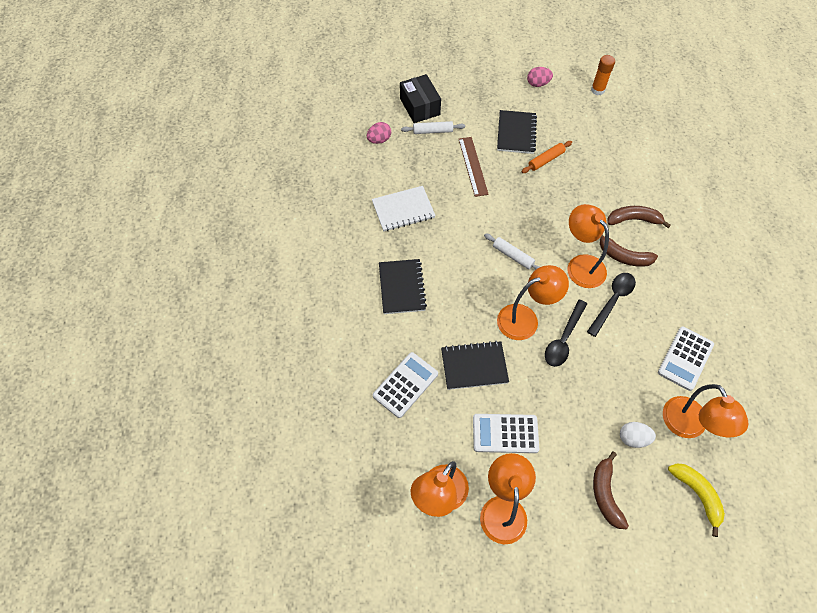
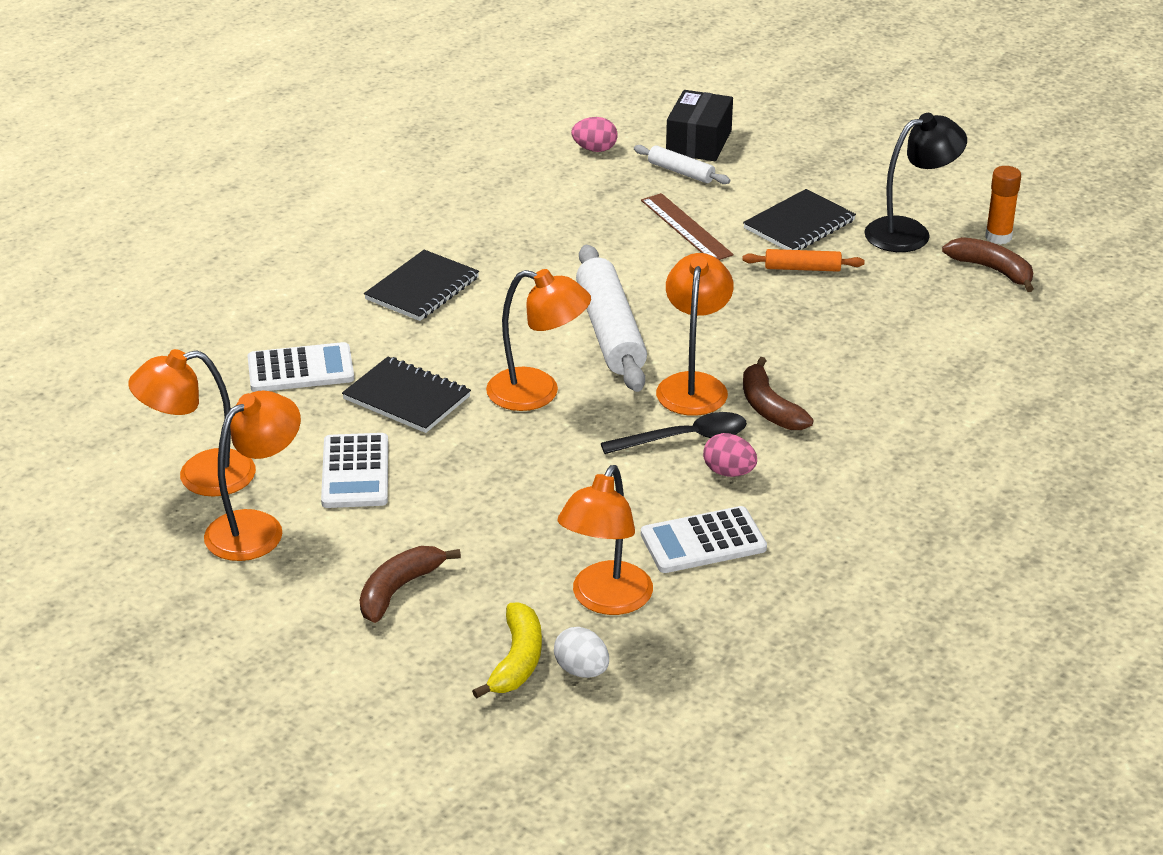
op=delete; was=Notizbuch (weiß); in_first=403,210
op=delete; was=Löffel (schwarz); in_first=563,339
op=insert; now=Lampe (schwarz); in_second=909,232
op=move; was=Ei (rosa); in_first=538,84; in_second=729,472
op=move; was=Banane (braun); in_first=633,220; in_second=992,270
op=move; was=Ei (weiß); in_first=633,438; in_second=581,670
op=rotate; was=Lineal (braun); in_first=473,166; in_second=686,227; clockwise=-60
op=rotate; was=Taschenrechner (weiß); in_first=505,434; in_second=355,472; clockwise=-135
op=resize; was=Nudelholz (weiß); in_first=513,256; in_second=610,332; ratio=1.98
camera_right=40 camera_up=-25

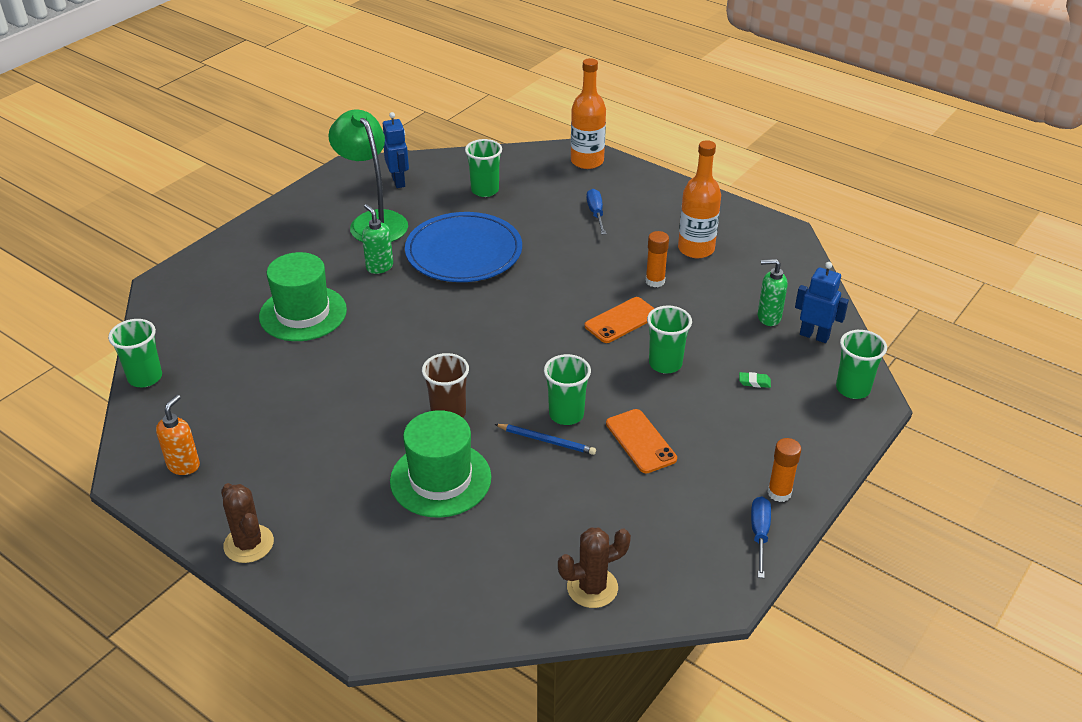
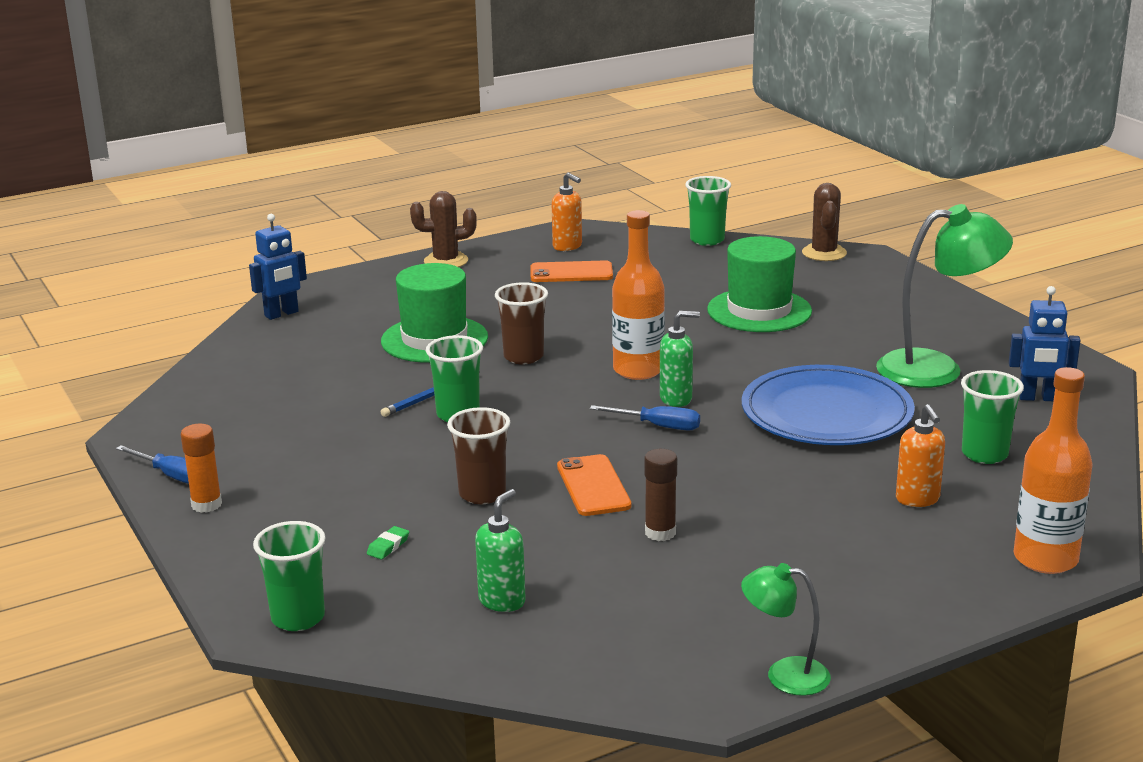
op=insert; now=Lampe (grün); in_second=784,675
op=insert; now=Seifenspender (orange); in_second=917,499
op=move; was=Seifenspender (grün); in_first=379,267; in_second=676,399
op=move; was=Kaktus (braun); in_first=592,587; in_second=824,253
op=move; was=Schraubenzieher (blau); in_first=596,213; in_second=658,426
op=move; was=Handy (orange); in_first=640,441; in_second=571,273
op=move; was=Flasche (orange); in_first=696,249; in_second=638,370
op=move; was=Roboter (blau); in_first=814,336; in_second=281,314
op=recolor; was=Klebestift (orange); now=Klebestift (braun); in_first=655,281; in_second=660,533
op=recolor; was=Becher (grün); now=Becher (braun); in_first=665,364; in_second=482,494
camera_right=115 camera_up=-15

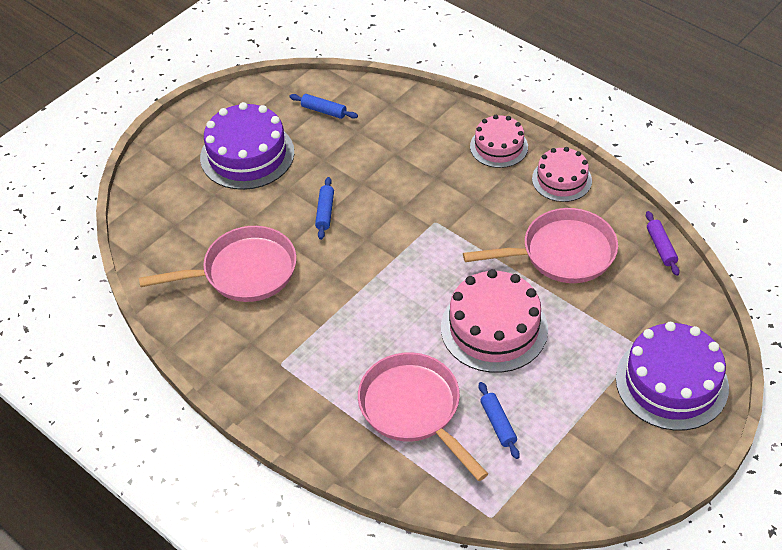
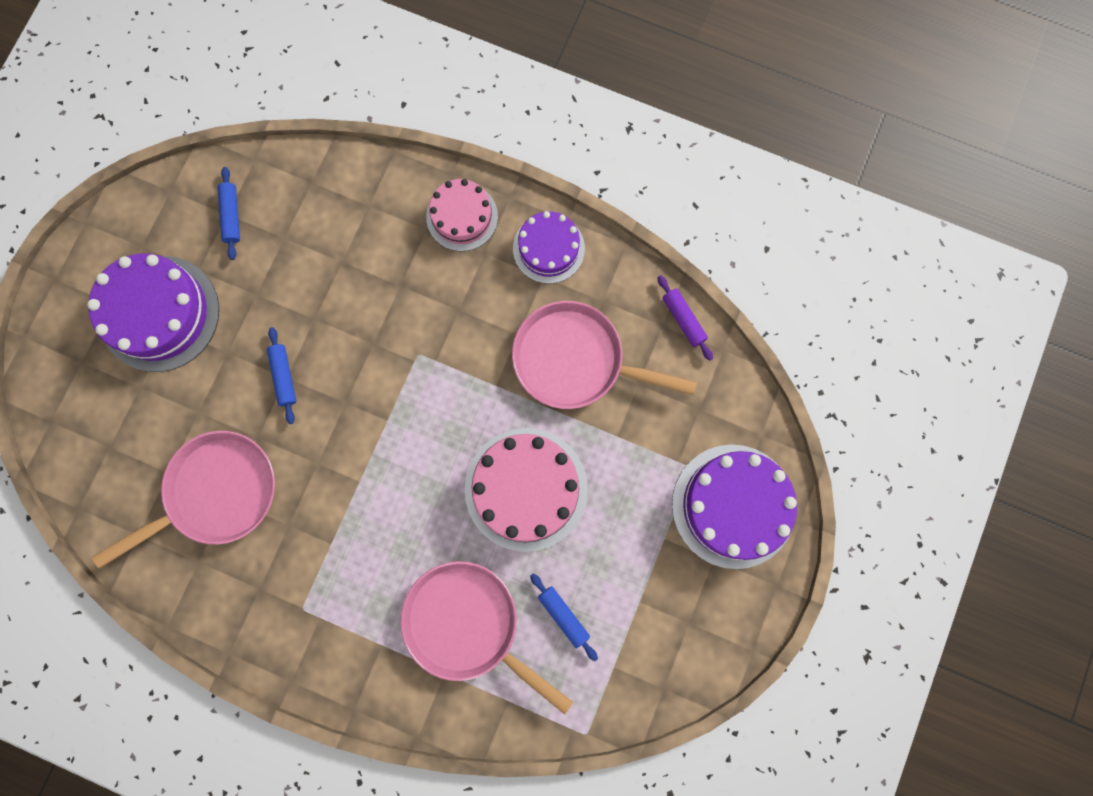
op=recolor; was=Kuchen (rosa); now=Kuchen (lila); in_first=561,179; in_second=548,248
op=rotate; was=Nudelholz (blau); in_first=324,111; in_second=232,216; clockwise=75
op=rotate; was=Pfanne (rosa); in_first=562,253; in_second=575,360; clockwise=-135
camera_right=-20 camera_up=30

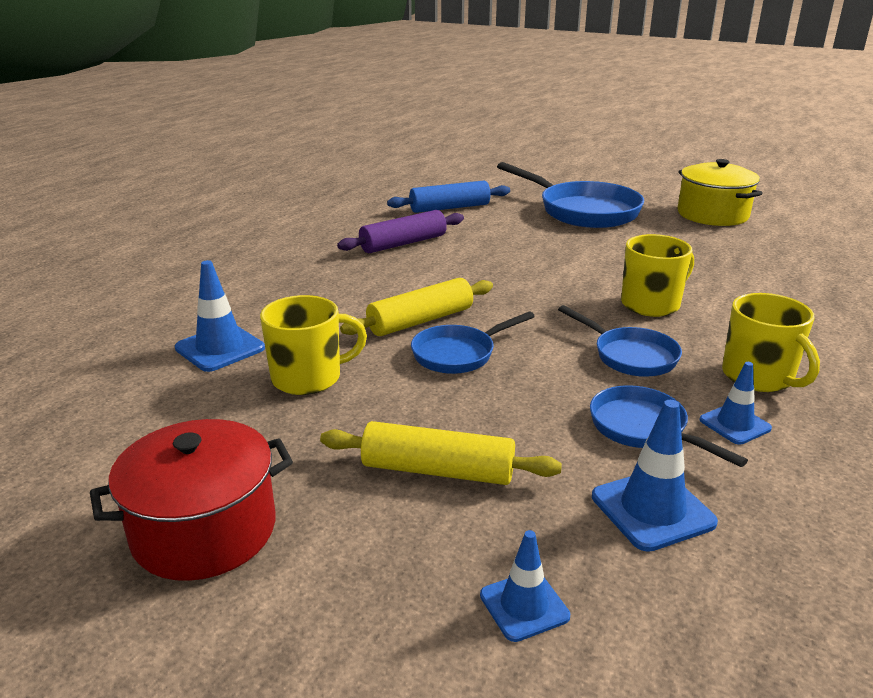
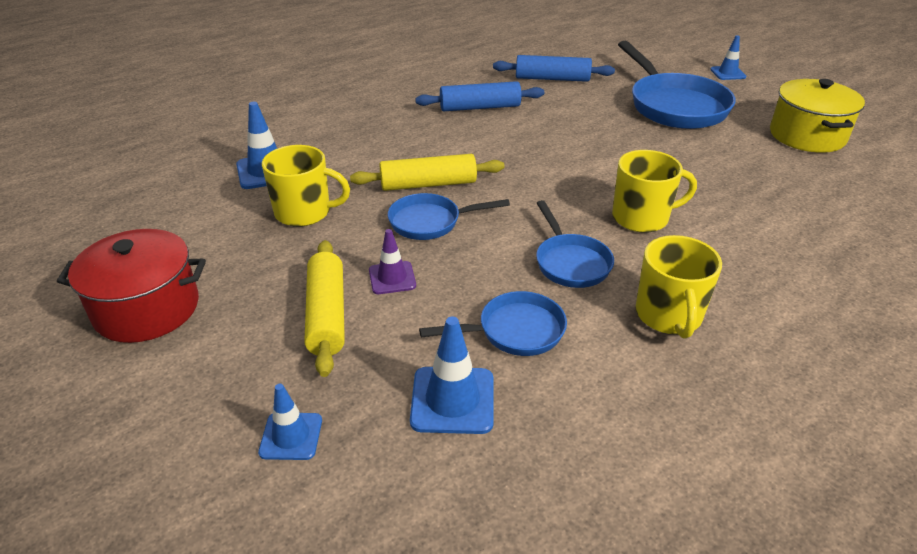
op=insert; now=Leitkegel (lila); in_second=392,278
op=move; was=Leitkegel (blau); in_first=734,424; in_second=727,73
op=recolor; was=Nudelholz (lila); now=Nudelholz (blau); in_first=403,243; in_second=480,107
op=rotate; was=Nudelholz (gelb); in_first=438,470; in_second=327,315; clockwise=45
op=rotate; was=Pfanne (blau); in_first=643,429; in_second=514,331; clockwise=90
camera_right=25 camera_up=10

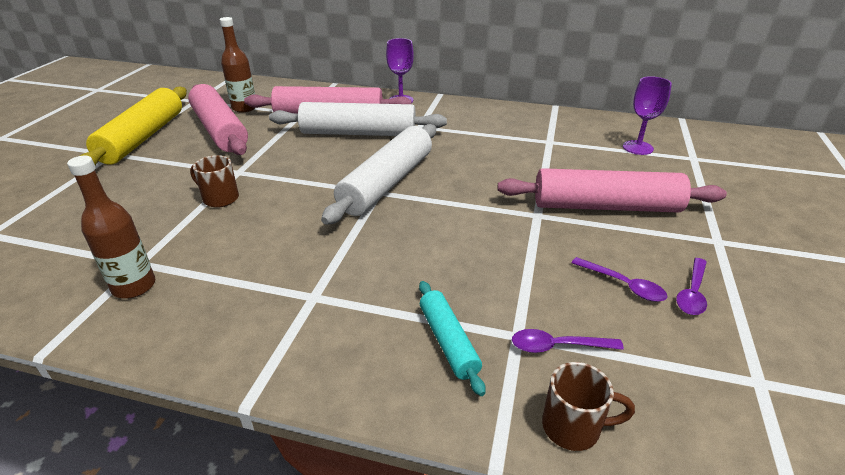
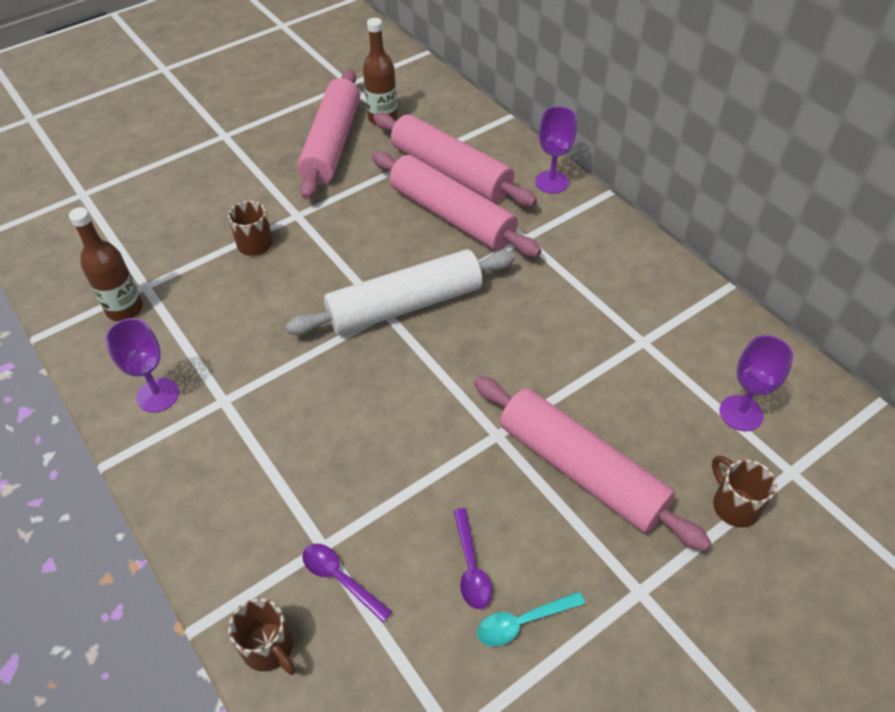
op=delete; was=Nudelholz (gelb); in_first=143,138
op=delete; was=Nudelholz (türkis); in_first=448,341
op=insert; now=Kelch (lila); in_second=158,395
op=insert; now=Tasse (braun); in_second=734,505
op=recolor; was=Nudelholz (weiß); now=Nudelholz (rosa); in_first=358,133; in_second=452,216
op=recolor; was=Löffel (lila); now=Löffel (türkis); in_first=692,293; in_second=522,622
camera_right=40 camera_up=15

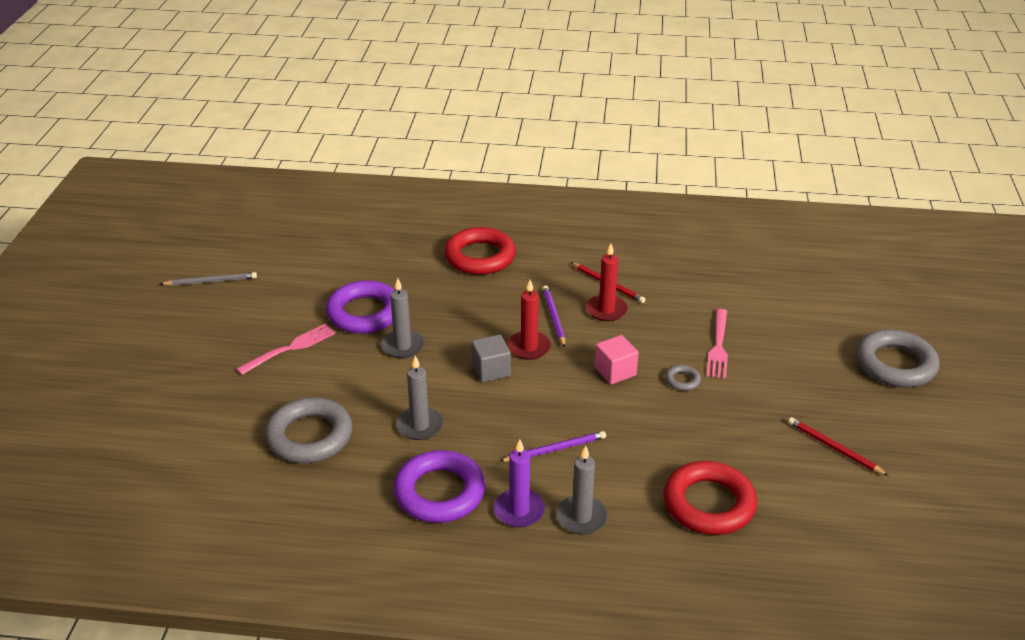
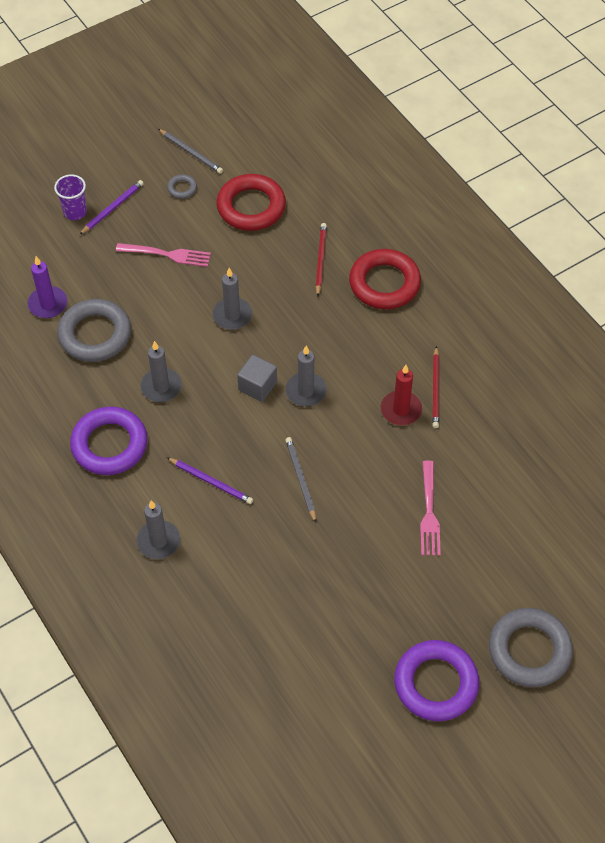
op=delete; was=Kubus (rosa); in_first=615,371
op=insert; now=Becher (lila); in_second=75,212
op=insert; now=Bleistift (grau); in_second=300,479
op=move; was=Ring (lila); in_first=364,313; in_second=436,683
op=move; was=Kerze (lila); in_first=519,510; in_second=48,304
op=move; was=Bleistift (lila); in_first=553,317; in_second=112,208
op=move; was=Ring (rot); in_first=709,504; in_second=251,207
op=move; was=Ring (grau); in_first=682,380; in_second=182,188
op=move; was=Bleistift (rot); in_first=834,448; in_second=320,260
op=recolor; was=Kerze (rot); now=Kerze (grau); in_first=529,347; in_second=306,391
op=rotate; was=Gabel (rosa); in_first=718,346; in_second=429,512; clockwise=-60
camera_right=50 camera_up=20

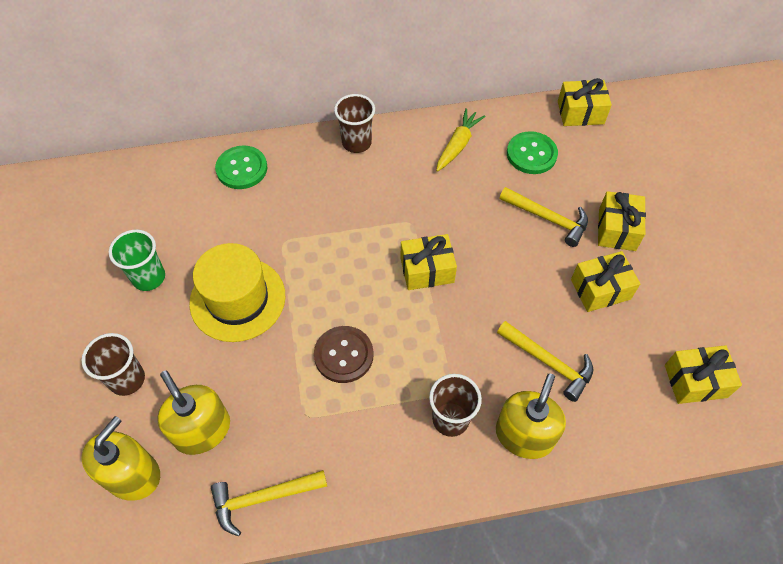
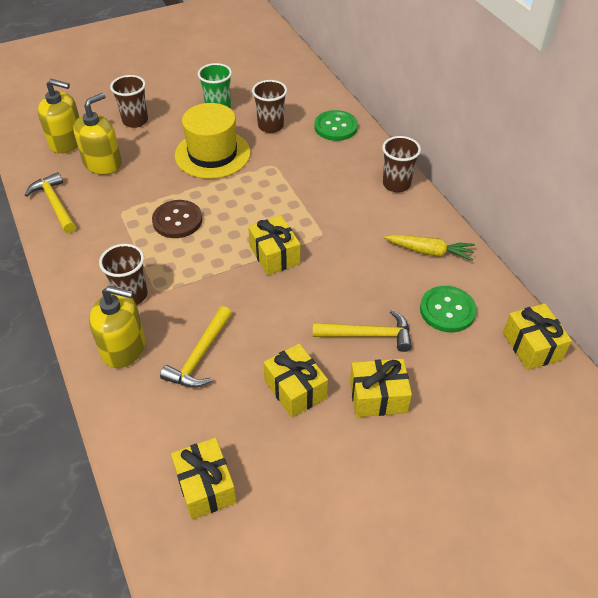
op=insert; now=Becher (braun); in_second=270,126
op=rotate; was=Hammer (gelb); in_first=548,218; in_second=368,335; clockwise=-105
camera_right=75 camera_up=-10

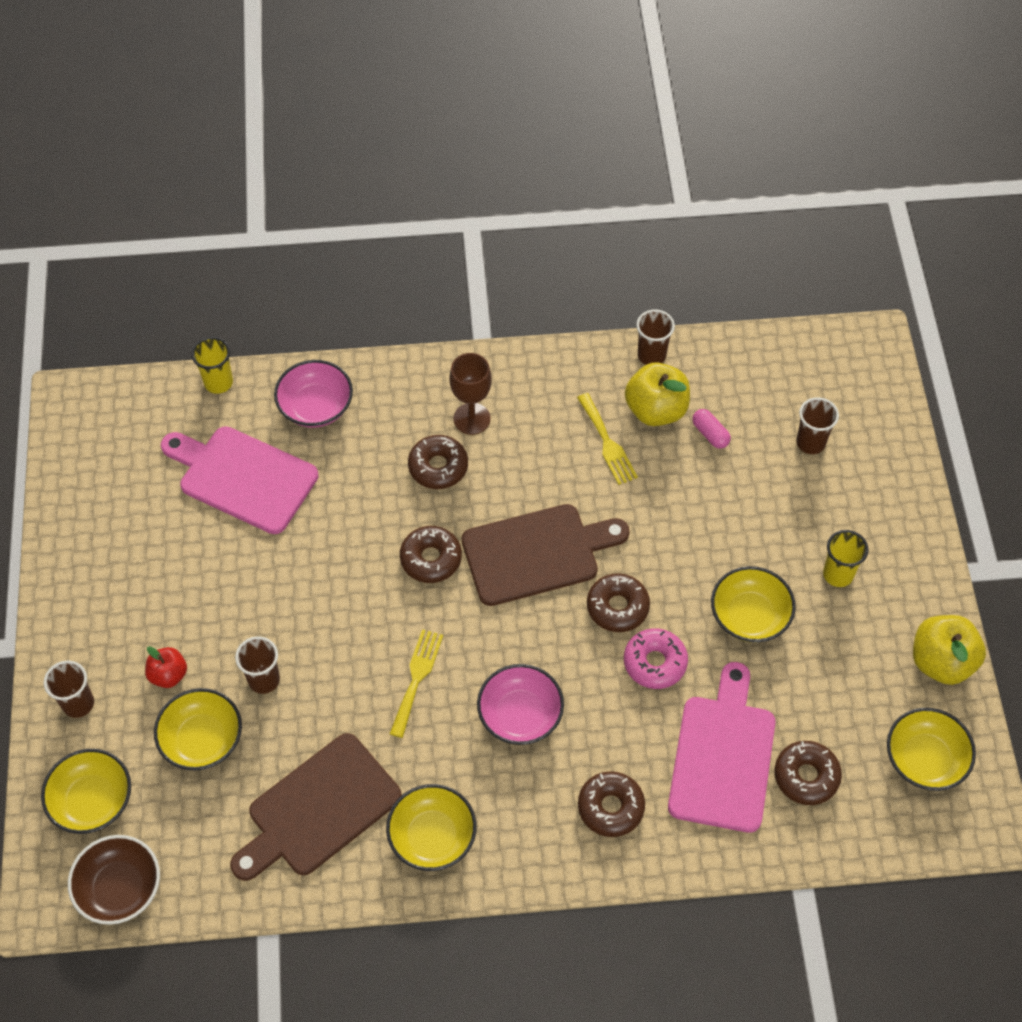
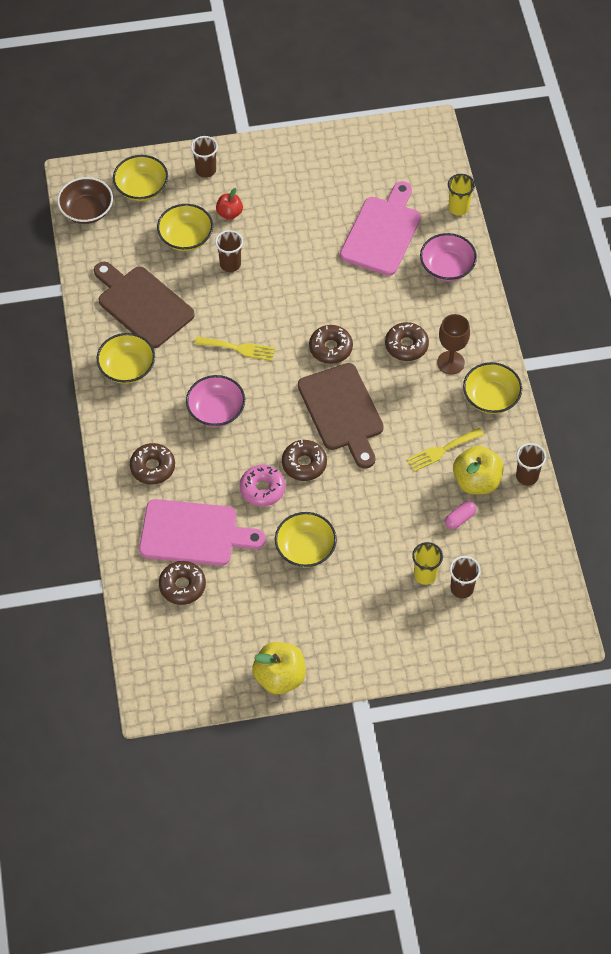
op=move; was=Becher (gelb); in_first=838,574; in_second=425,575
op=move; was=Schüssel (gelb); in_first=925,759; in_second=491,397
camera_right=85 camera_up=0

